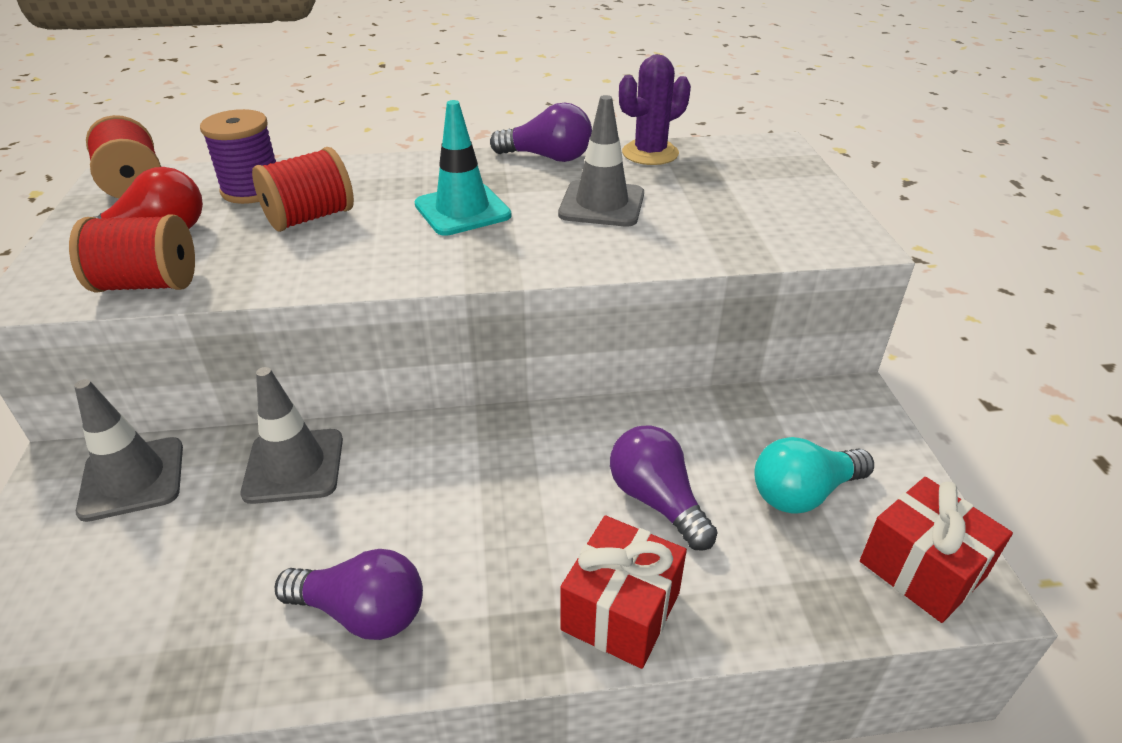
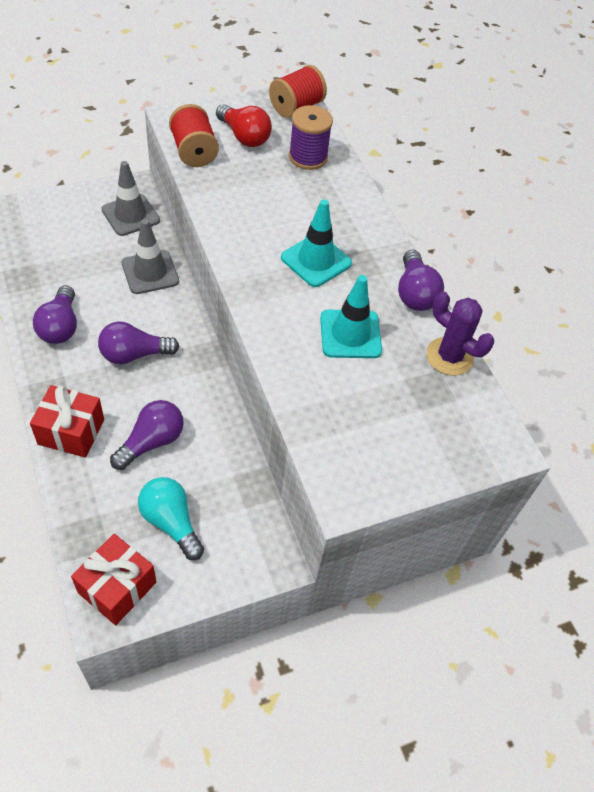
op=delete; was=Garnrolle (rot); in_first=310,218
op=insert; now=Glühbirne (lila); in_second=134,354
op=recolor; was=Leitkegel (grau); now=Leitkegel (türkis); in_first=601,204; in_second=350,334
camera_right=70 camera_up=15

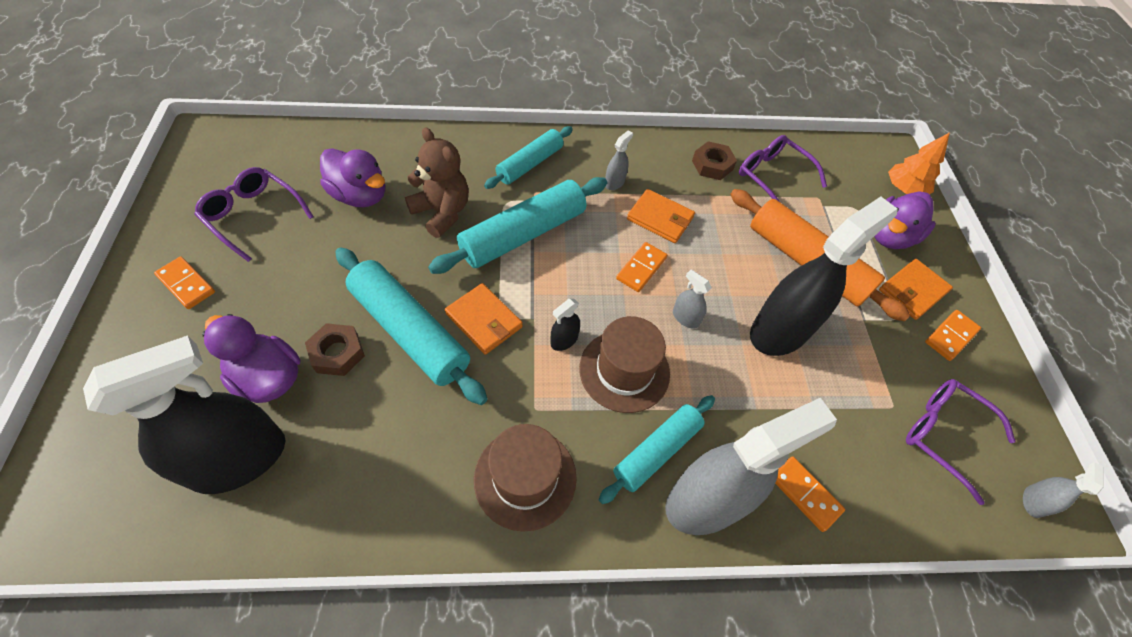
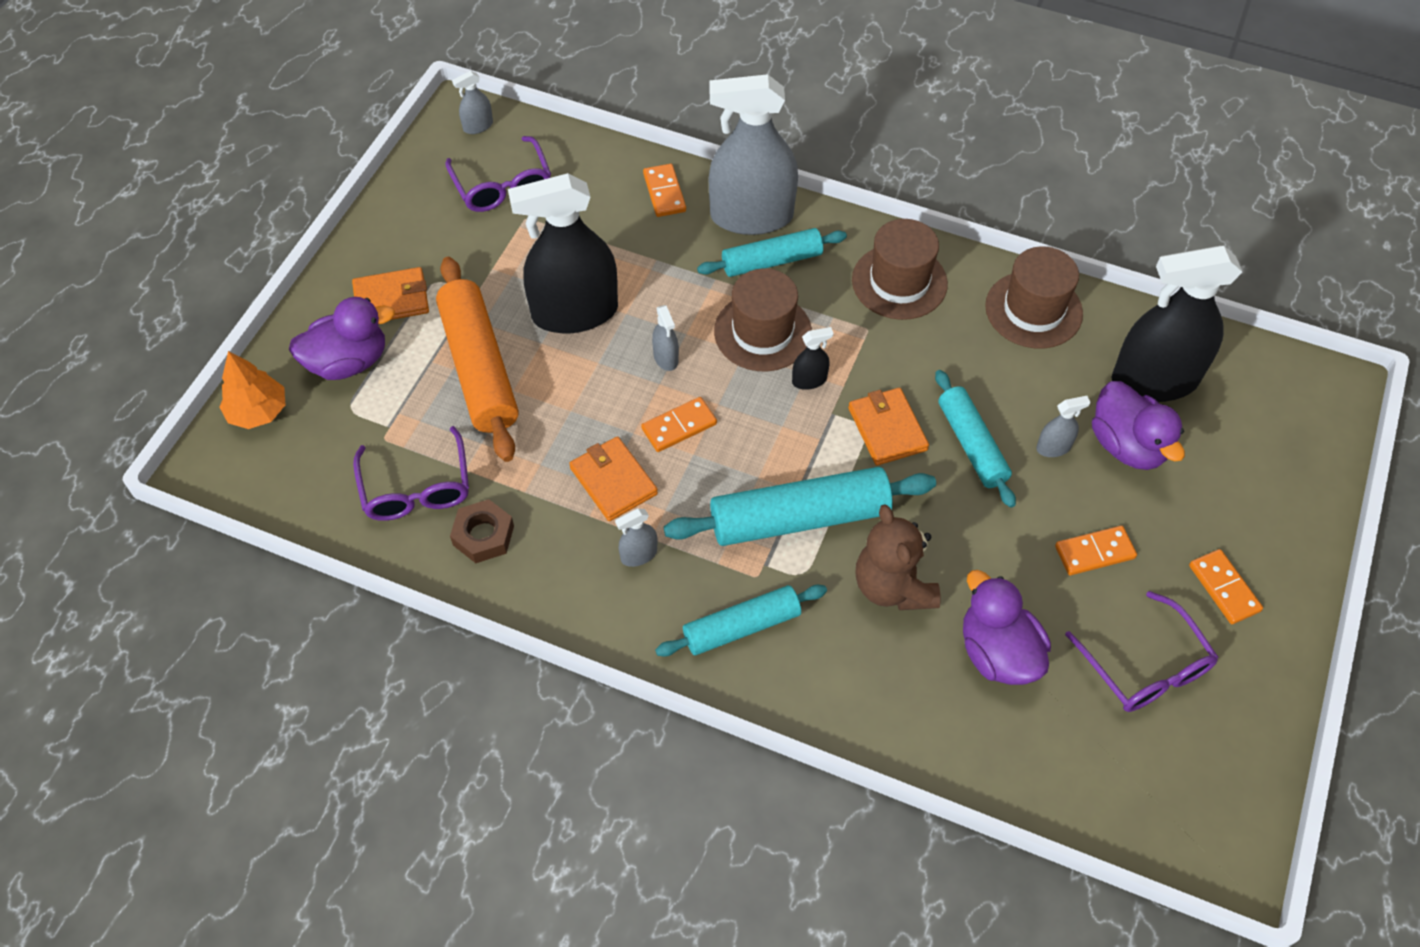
op=insert; now=Hut (braun); in_second=1033,310
op=move; was=Dominostein (orange); in_first=950,336; in_second=1094,552
op=replace; was=Sechskantmutter (braun); now=Sprühflasche (grau); in_first=337,353; in_second=1053,447
op=resize; was=Nudelholz (türkis); in_first=410,331; in_second=972,445; ratio=0.64
camera_right=-150 camera_up=0

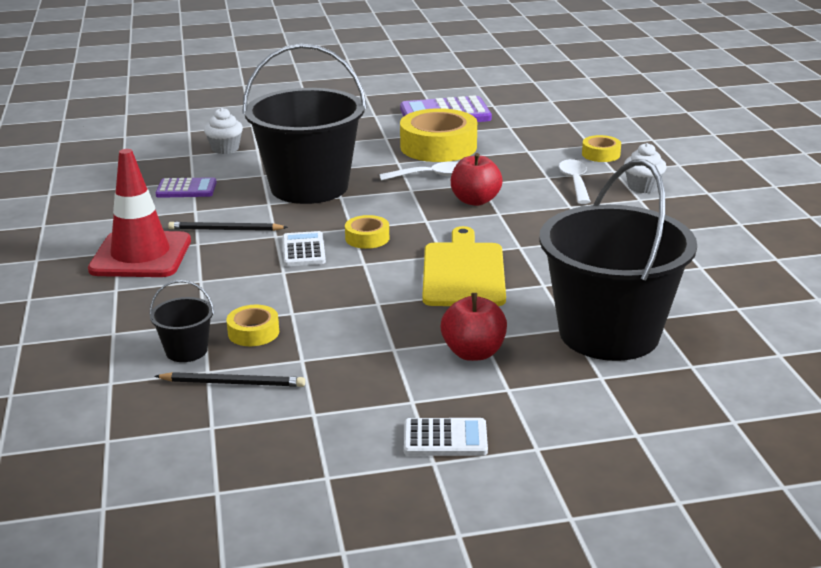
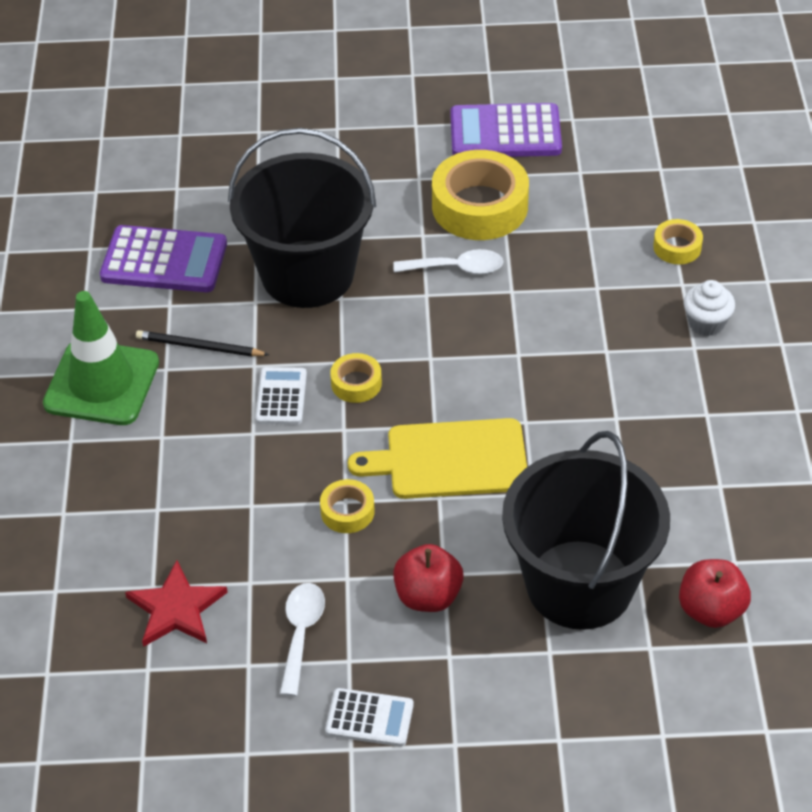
op=delete; was=Eimer (schwarz); in_first=186,351
op=delete; was=Muffin (weiß); in_first=225,149
op=move; was=Klebeband (gelb); in_first=253,332; in_second=347,511
op=move; was=Apfel (rot); in_first=475,200; in_second=711,610
op=move; was=Löffel (weiß); in_first=575,182; in_second=301,634
op=replace; was=Bleistift (schwarz); now=Stern (rot); in_first=233,383; in_second=176,608
op=recolor; was=Leitkegel (rot); now=Leitkegel (grün); in_first=141,255; in_second=101,383
op=rotate; was=Schneidebrett (gelb); in_first=463,272; in_second=450,460; clockwise=-105
op=resize; was=Taschenrechner (lila); in_first=186,189; in_second=164,261; ratio=1.74
camera_right=10 camera_up=20

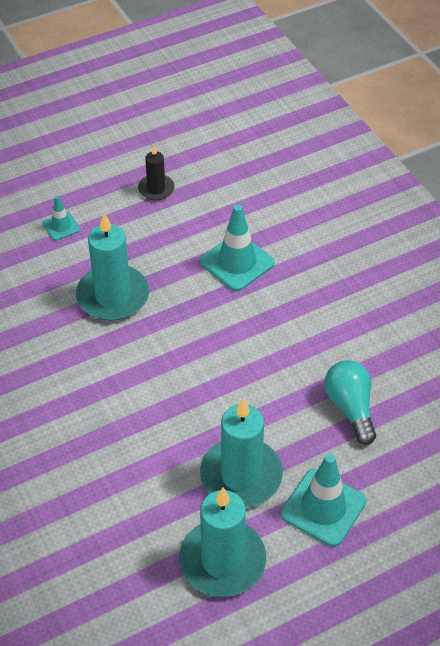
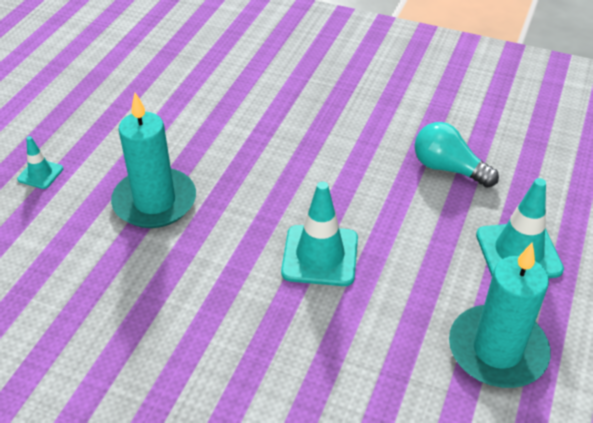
op=delete; was=Kerze (schwarz); in_first=156,189
op=delete; was=Kerze (türkis); in_first=241,476
op=move; was=Leitkegel (türkis); in_first=237,262; in_second=320,256
camera_right=-40 camera_up=-5

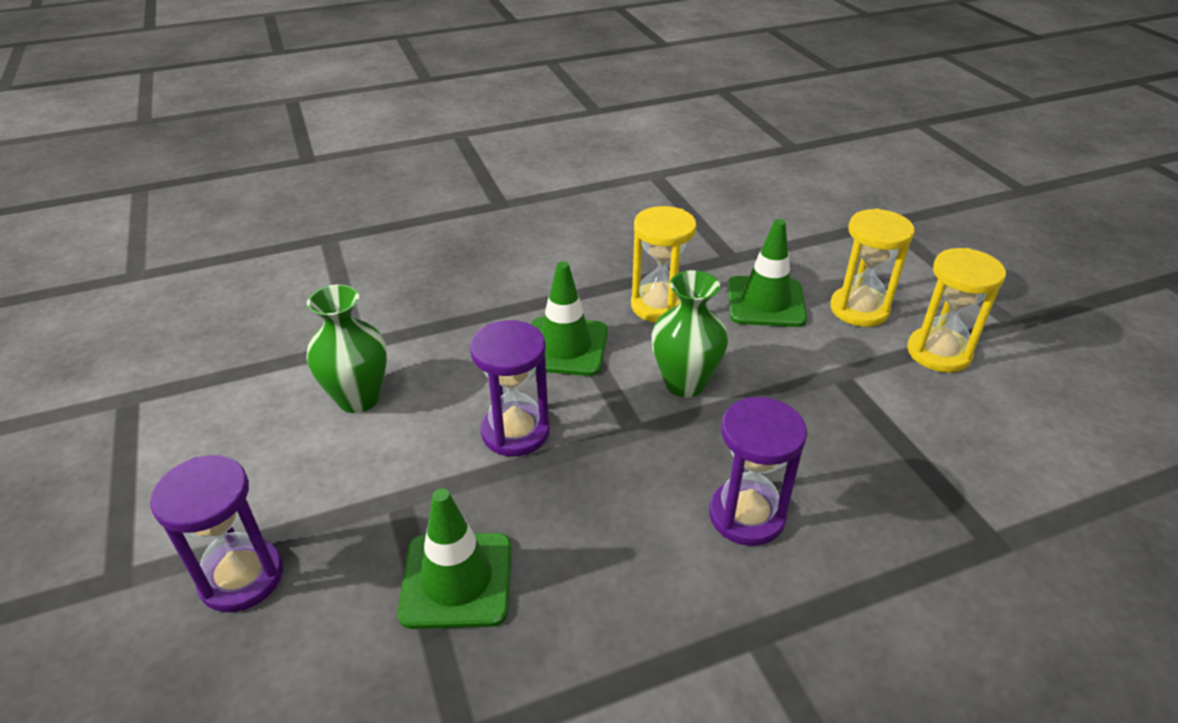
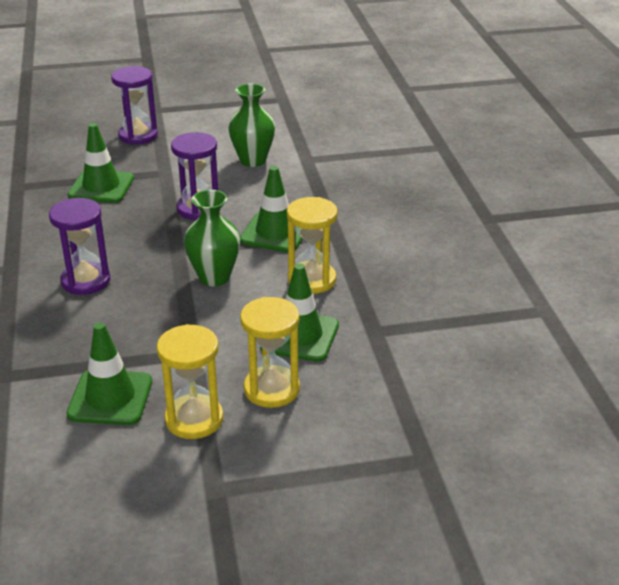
op=insert; now=Leitkegel (grün); in_second=110,398
camera_right=100 camera_up=-5

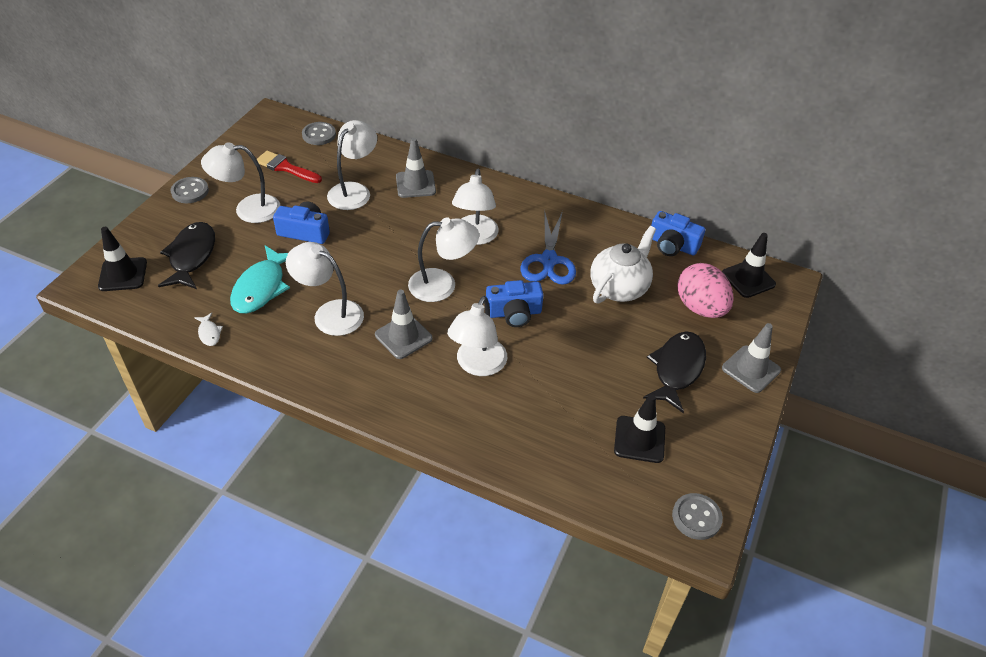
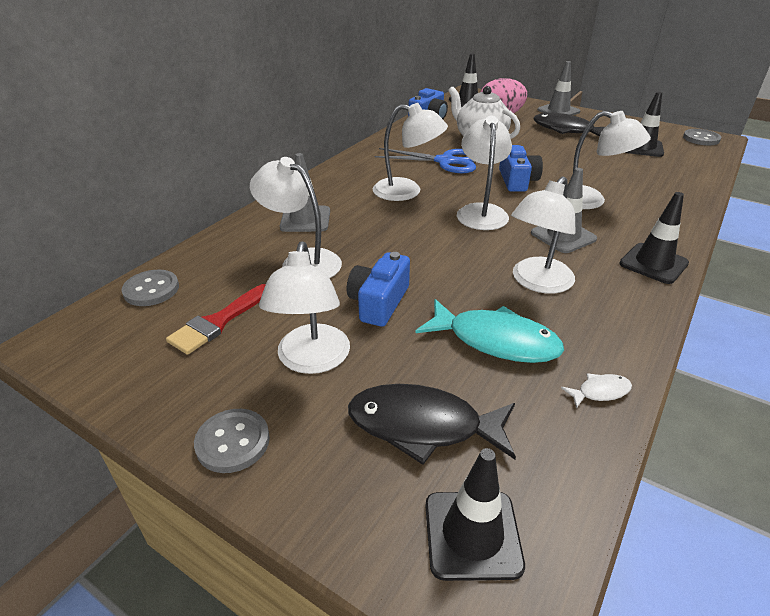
op=insert; now=Leitkegel (schwarz); in_second=653,263
camera_right=-80 camera_up=-10

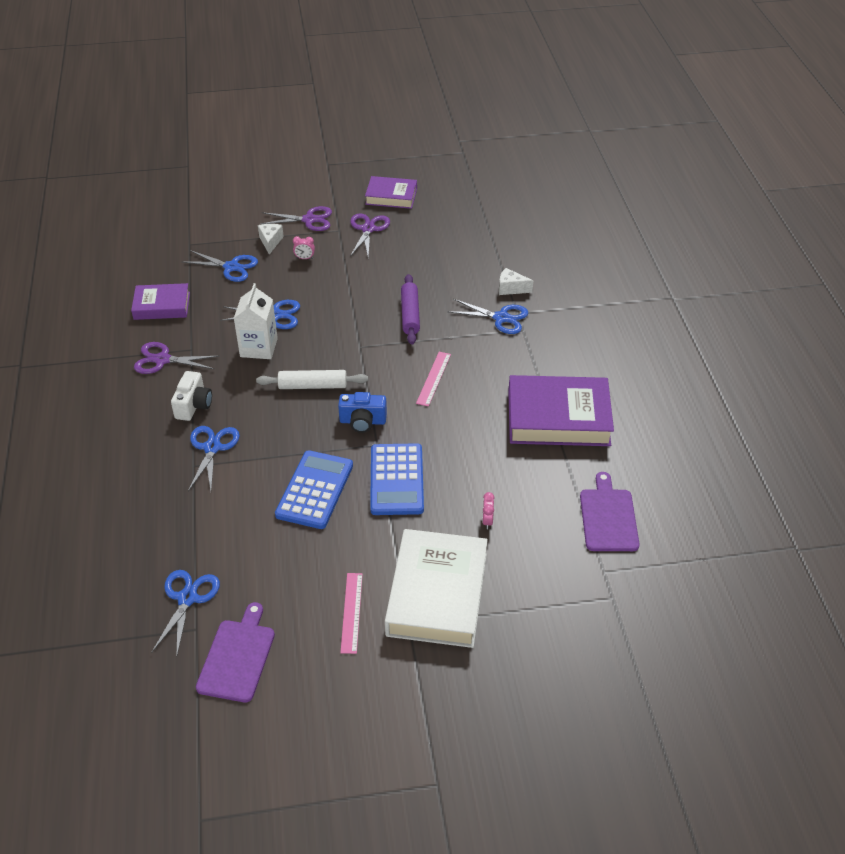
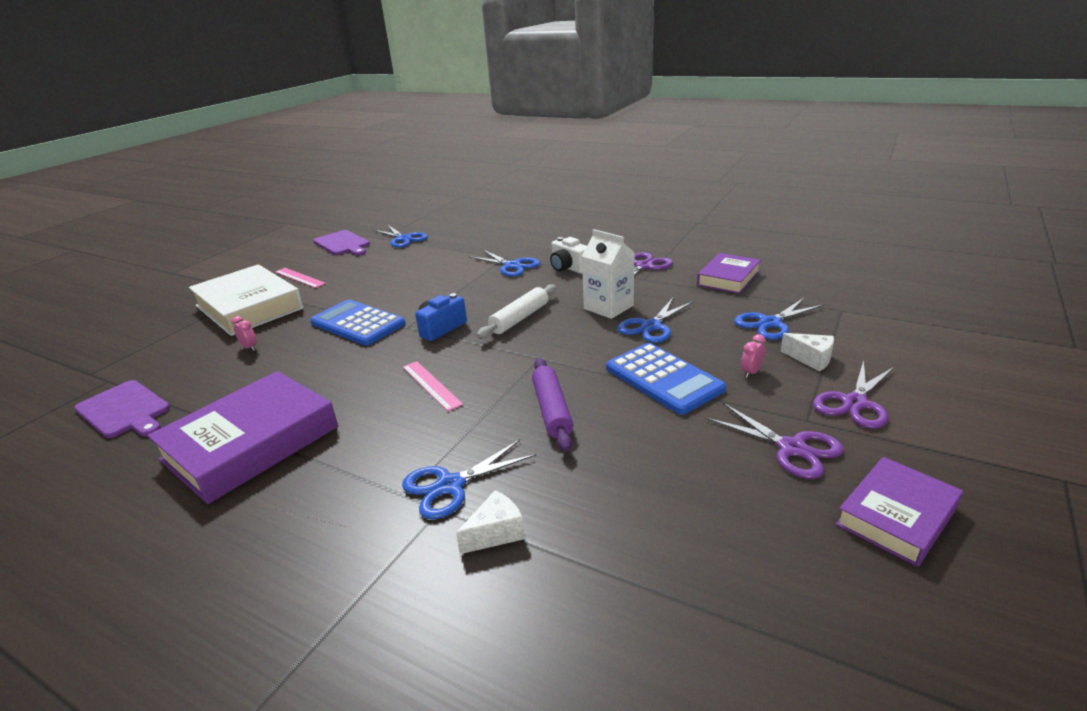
op=move; was=Taschenrechner (blau); in_first=314,490; in_second=663,379
op=rotate; was=Nudelholz (lila); in_first=410,314; in_second=552,410; clockwise=45
camera_right=130 camera_up=-15

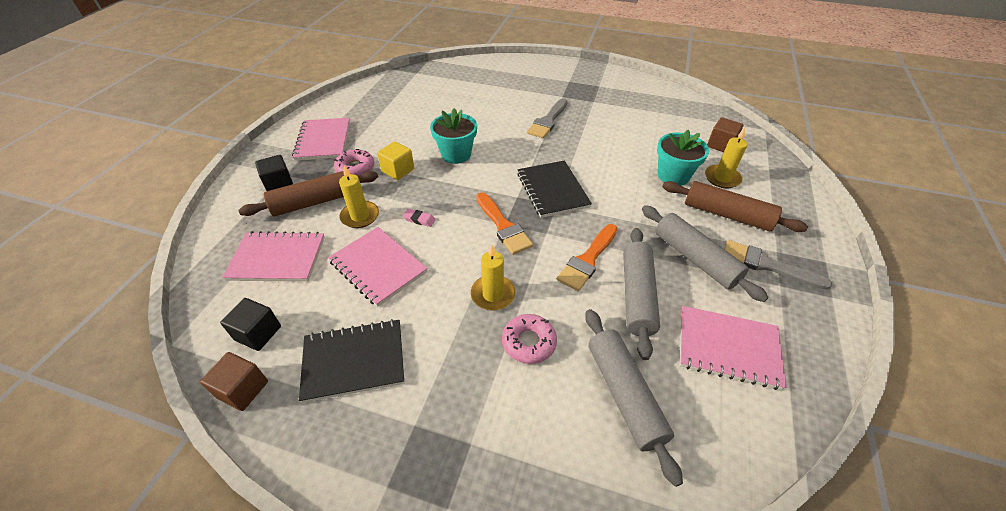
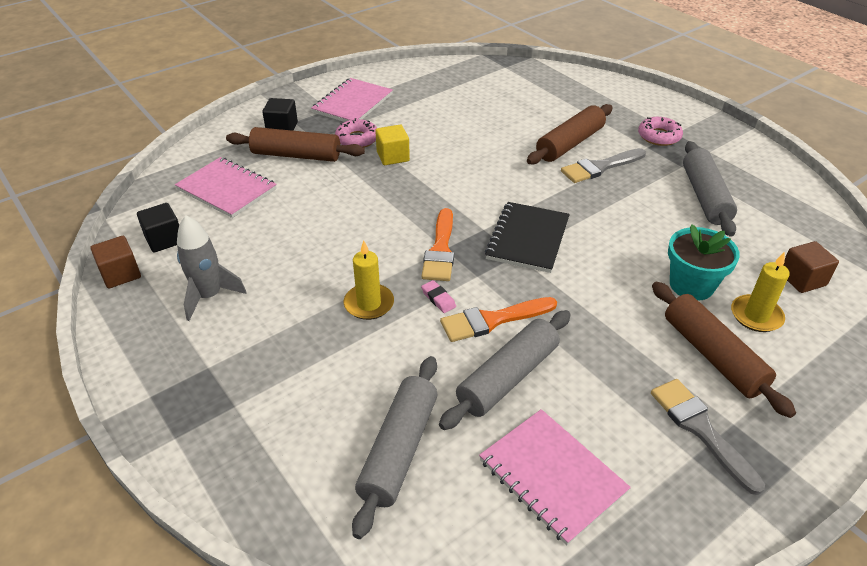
op=delete; was=Notizbuch (rosa); in_first=378,267
op=delete; was=Kerze (gelb); in_first=360,216
op=delete; was=Blumentopf (türkis); in_first=456,154
op=insert; now=Nudelholz (braun); in_second=570,144
op=move; was=Radiergummi (rosa); in_first=419,219; in_second=438,299
op=move; was=Donut (rosa); in_first=529,342; in_second=659,136
op=move; was=Nudelholz (grau); in_first=695,259; in_second=704,196
op=replace; was=Notizbuch (schwarz); now=Rakete (grau); in_first=354,361; in_second=209,296
camera_right=35 camera_up=-5

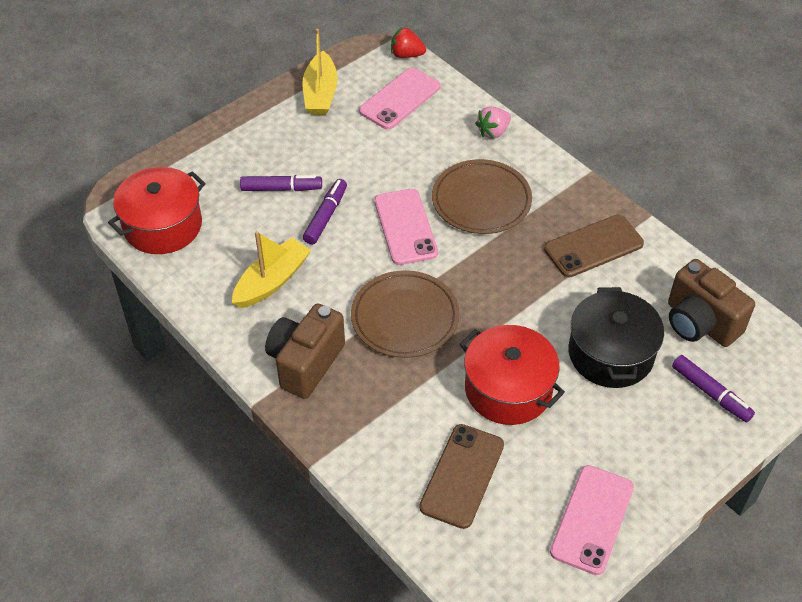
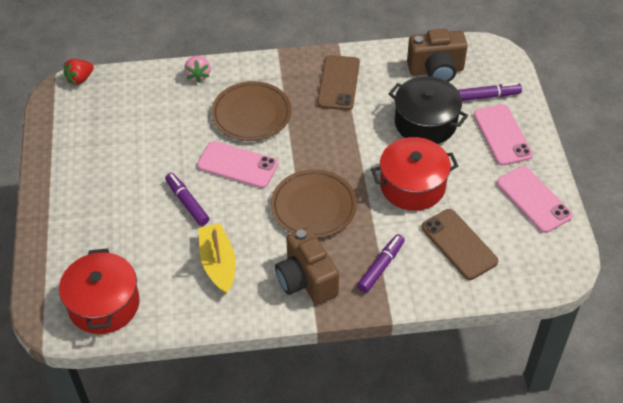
op=delete; was=Boot (gelb); in_first=320,93
op=move; was=Filzstift (lila); in_first=281,188; in_second=381,267
op=move; was=Handy (rosa); in_first=400,99; in_second=502,135
camera_right=-55 camera_up=0

